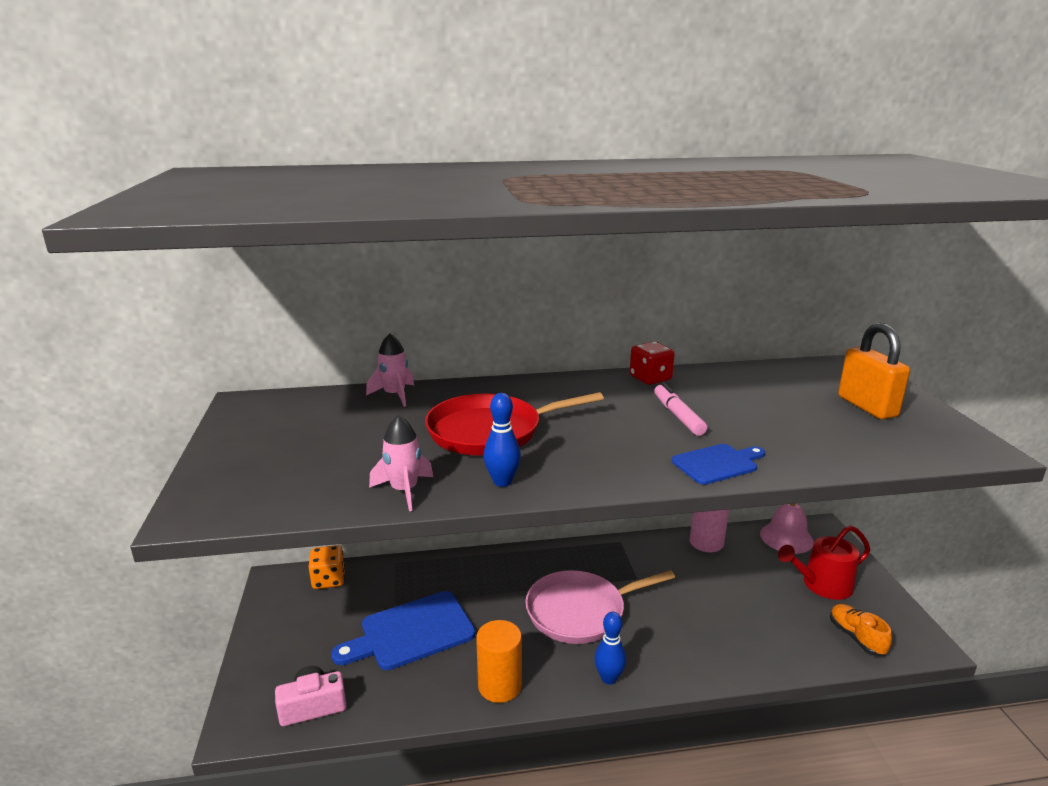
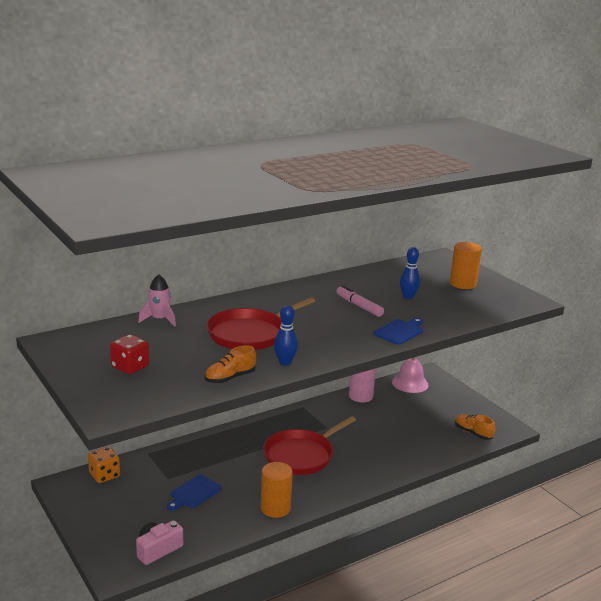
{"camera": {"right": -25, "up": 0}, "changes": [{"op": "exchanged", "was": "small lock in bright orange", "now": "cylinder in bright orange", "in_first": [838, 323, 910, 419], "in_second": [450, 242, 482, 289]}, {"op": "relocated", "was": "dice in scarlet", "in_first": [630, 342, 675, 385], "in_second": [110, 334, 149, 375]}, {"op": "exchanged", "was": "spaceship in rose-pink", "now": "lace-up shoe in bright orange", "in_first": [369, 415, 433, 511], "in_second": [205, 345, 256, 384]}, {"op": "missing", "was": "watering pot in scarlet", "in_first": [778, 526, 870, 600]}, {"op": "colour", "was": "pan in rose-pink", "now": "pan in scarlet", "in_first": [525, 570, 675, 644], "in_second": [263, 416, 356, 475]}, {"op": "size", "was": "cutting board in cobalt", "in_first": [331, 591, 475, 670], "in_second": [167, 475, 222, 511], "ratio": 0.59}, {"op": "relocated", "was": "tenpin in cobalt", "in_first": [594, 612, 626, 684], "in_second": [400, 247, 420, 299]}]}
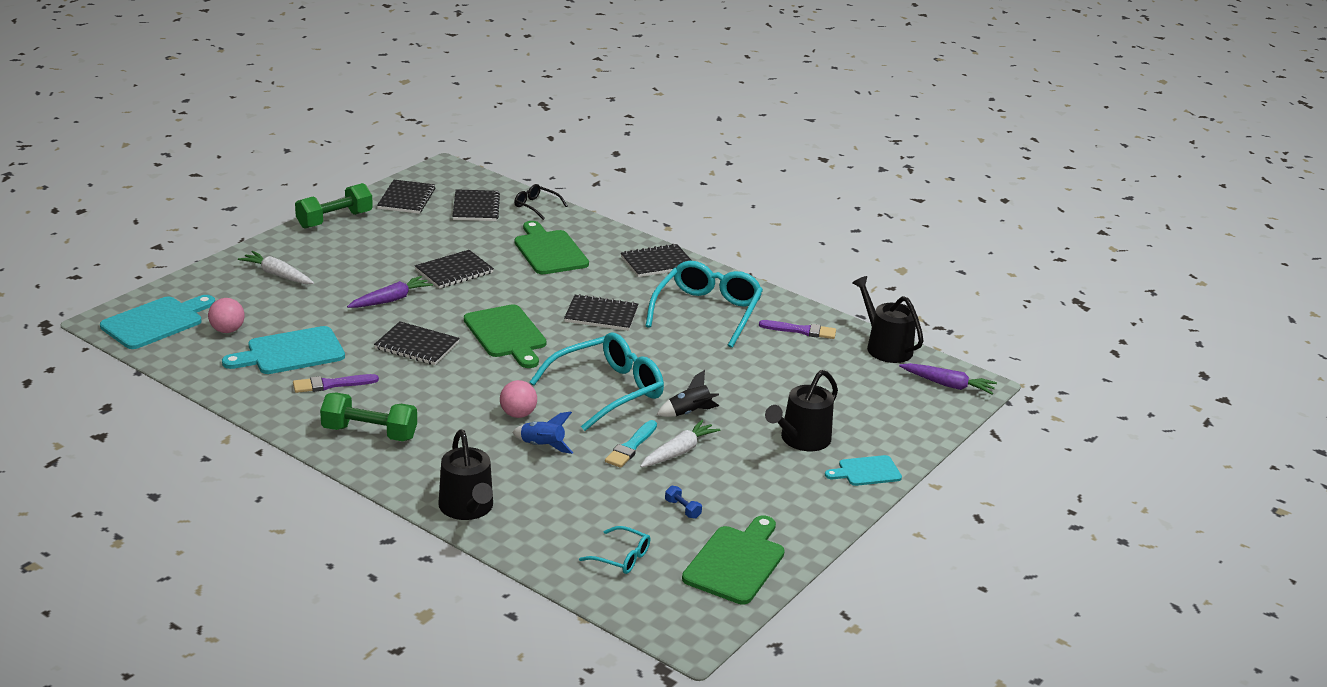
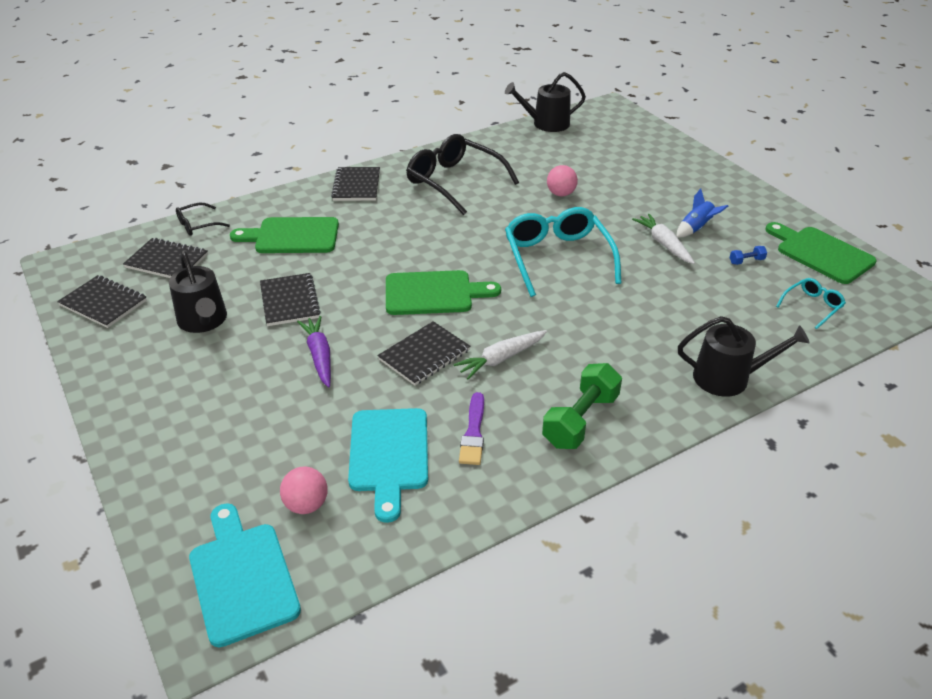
{"camera": {"right": -65, "up": 10}, "changes": [{"op": "missing", "was": "dumbbell in green", "in_first": [295, 183, 373, 228]}, {"op": "relocated", "was": "toy carrot in snow-white", "in_first": [238, 251, 314, 284], "in_second": [453, 330, 547, 379]}, {"op": "colour", "was": "glasses in turquoise", "now": "glasses in black", "in_first": [646, 261, 763, 348], "in_second": [406, 134, 519, 215]}, {"op": "missing", "was": "notebook in black", "in_first": [564, 294, 638, 331]}, {"op": "missing", "was": "paint brush in purple", "in_first": [759, 320, 836, 339]}, {"op": "missing", "was": "toy carrot in purple", "in_first": [899, 363, 997, 394]}, {"op": "missing", "was": "spaceship in black", "in_first": [657, 370, 719, 417]}, {"op": "relocated", "was": "watering pot in black", "in_first": [765, 370, 838, 451], "in_second": [169, 251, 227, 333]}, {"op": "relocated", "was": "sphere in rose-pink", "in_first": [500, 380, 537, 418], "in_second": [547, 165, 578, 196]}, {"op": "relocated", "was": "spaceship in cobalt", "in_first": [512, 412, 573, 454], "in_second": [676, 189, 728, 237]}, {"op": "missing", "was": "paint brush in turquoise", "in_first": [605, 420, 657, 468]}, {"op": "missing", "was": "cutting board in turquoise", "in_first": [825, 455, 902, 486]}]}
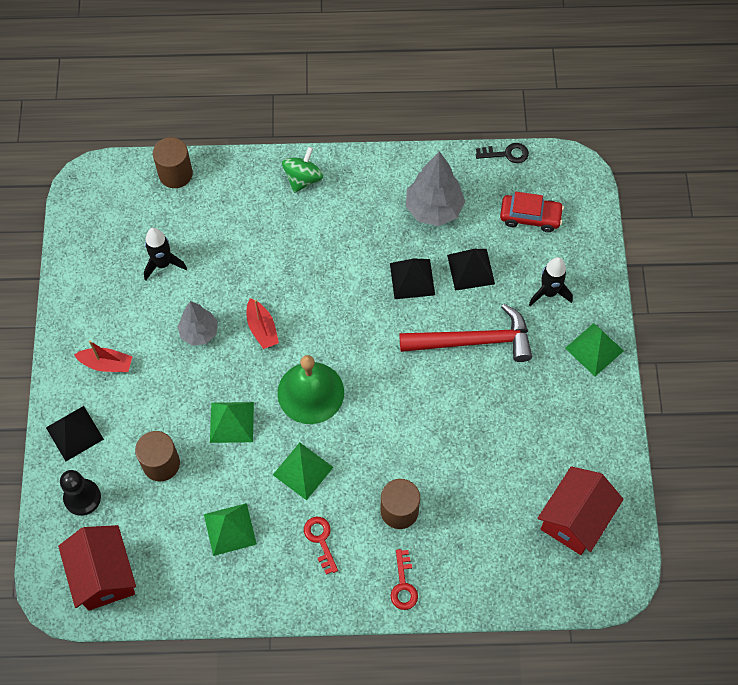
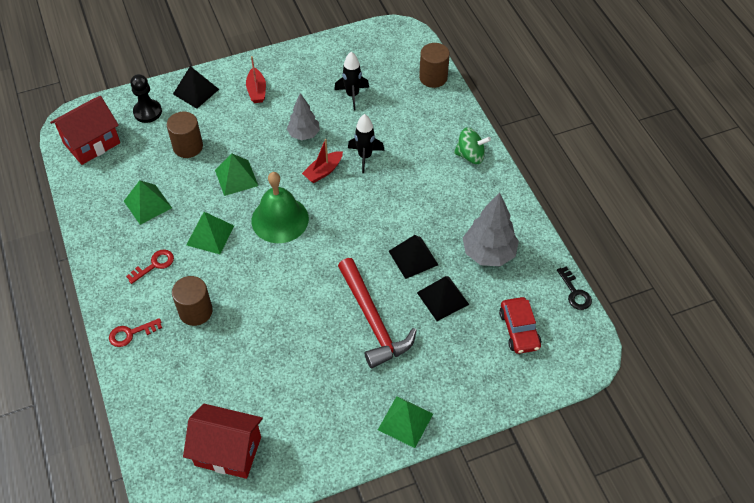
{"camera": {"right": 70, "up": -10}, "changes": [{"op": "relocated", "was": "spaceship in black", "in_first": [529, 257, 573, 306], "in_second": [348, 114, 385, 173]}]}
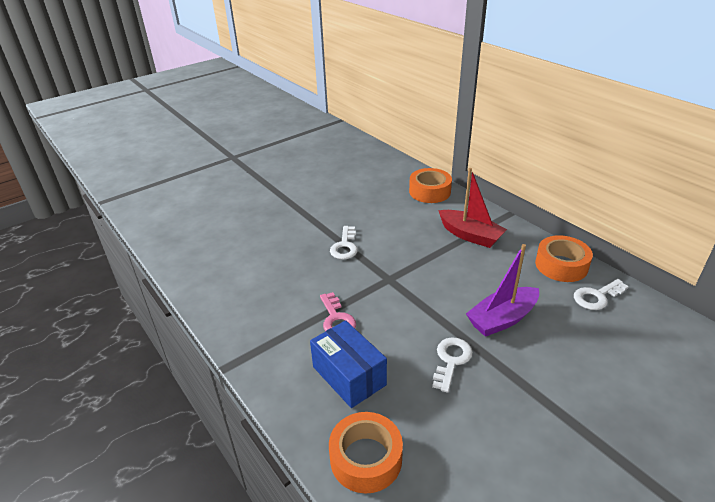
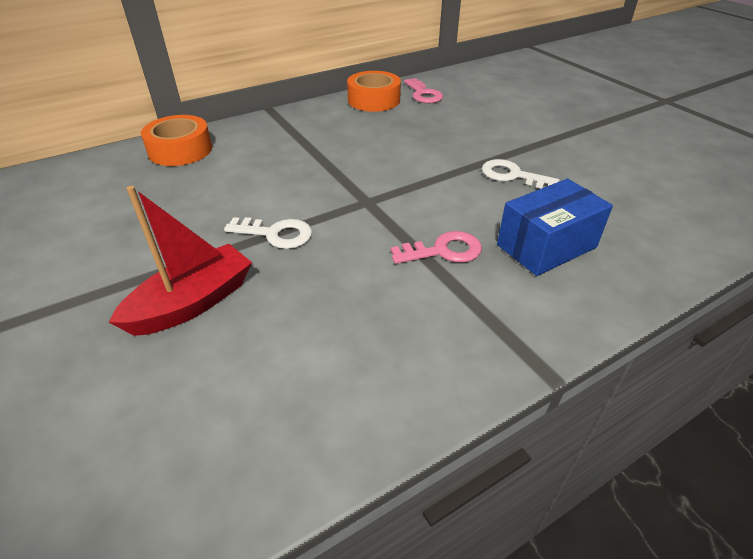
{"camera": {"right": -85, "up": 5}, "changes": [{"op": "relocated", "was": "toy boat in scarlet", "in_first": [438, 168, 507, 248], "in_second": [109, 186, 252, 336]}, {"op": "missing", "was": "toy boat in purple", "in_first": [466, 244, 539, 337]}, {"op": "colour", "was": "latchkey in snow-white", "now": "latchkey in rose-pink", "in_first": [574, 279, 629, 310], "in_second": [404, 78, 443, 103]}, {"op": "missing", "was": "sticky tape in bright orange", "in_first": [329, 412, 403, 494]}]}
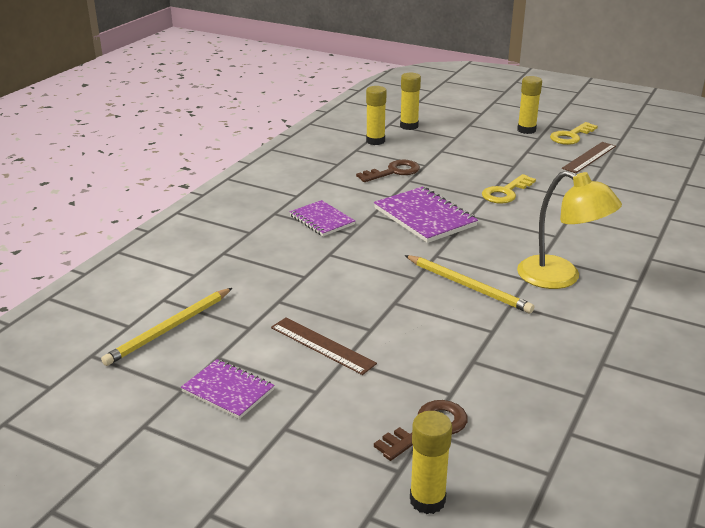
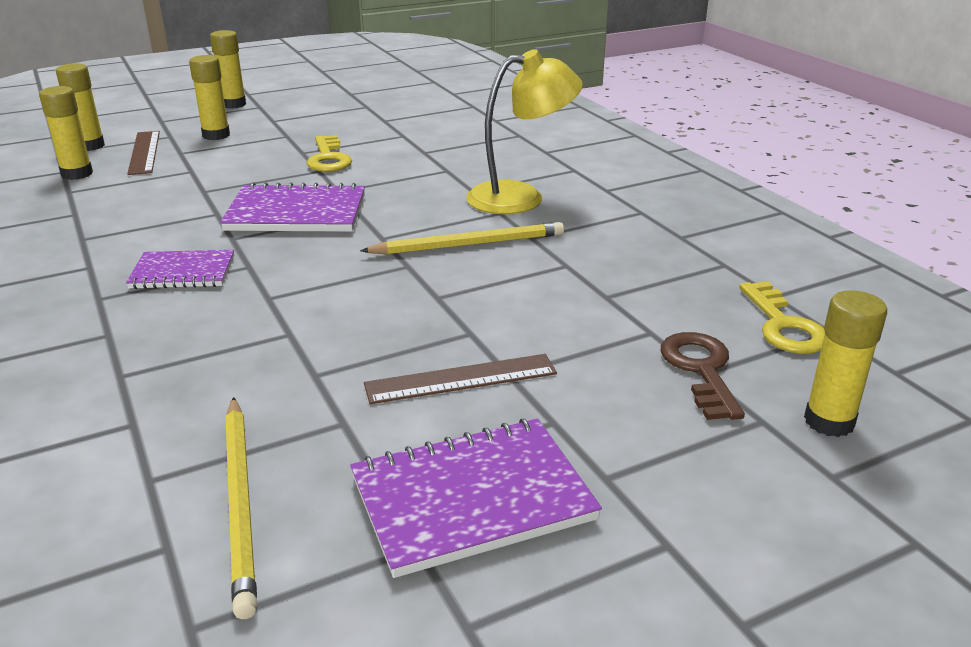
{"camera": {"right": -55, "up": 0}, "changes": [{"op": "relocated", "was": "latchkey in bright yellow", "in_first": [550, 122, 598, 145], "in_second": [739, 281, 825, 354]}, {"op": "relocated", "was": "measuring stick in brown", "in_first": [562, 142, 616, 173], "in_second": [127, 131, 160, 175]}, {"op": "missing", "was": "latchkey in brown", "in_first": [356, 160, 420, 182]}, {"op": "size", "was": "notebook in purple", "in_first": [181, 359, 274, 419], "in_second": [350, 419, 602, 578], "ratio": 1.58}, {"op": "appeared", "now": "glue stick in bright yellow", "in_second": [189, 55, 230, 140]}]}
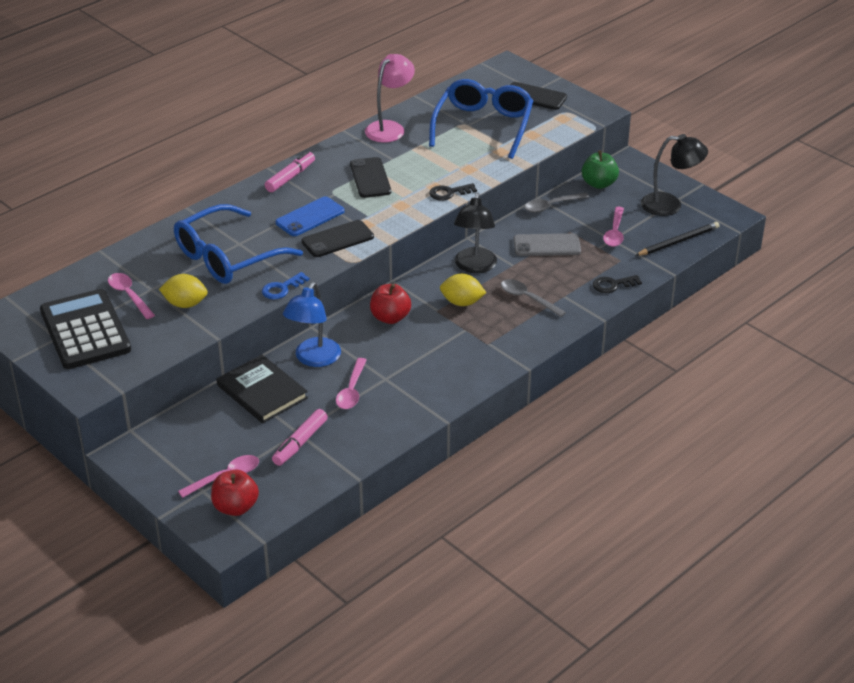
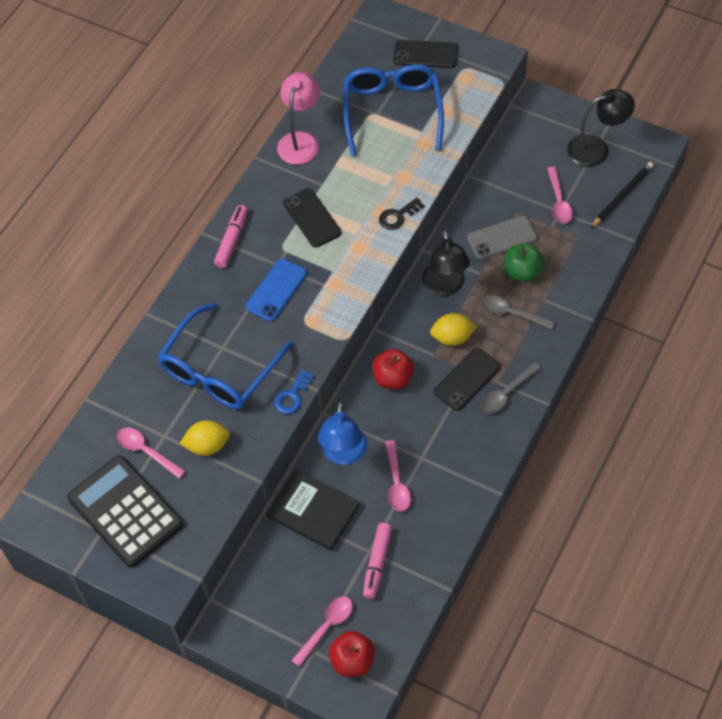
{"camera": {"right": -15, "up": 20}, "changes": [{"op": "relocated", "was": "apple fruit in green", "in_first": [582, 150, 619, 189], "in_second": [505, 243, 544, 282]}, {"op": "relocated", "was": "spoon in gray", "in_first": [524, 192, 589, 213], "in_second": [481, 362, 541, 413]}, {"op": "relocated", "was": "smartphone in black", "in_first": [301, 220, 374, 257], "in_second": [434, 348, 501, 411]}, {"op": "missing", "was": "latchkey in black", "in_first": [593, 275, 642, 293]}]}
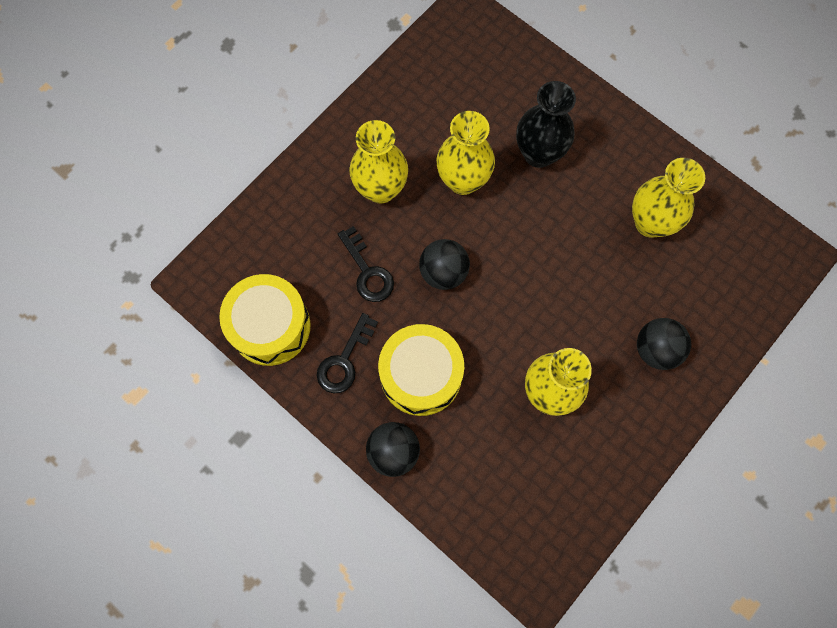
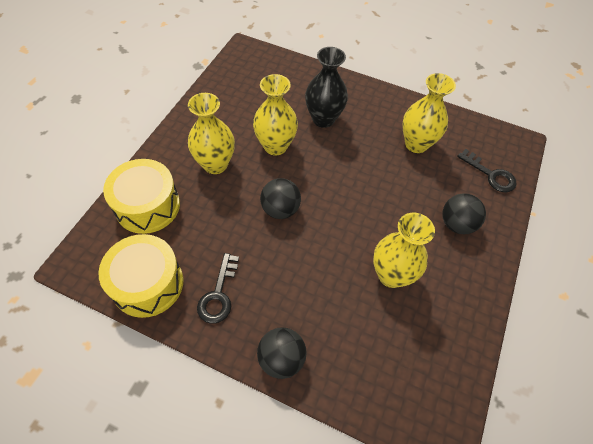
{"camera": {"right": -20, "up": -15}, "changes": [{"op": "relocated", "was": "latchkey in black", "in_first": [338, 226, 394, 302], "in_second": [457, 149, 516, 192]}, {"op": "relocated", "was": "snare drum in bright yellow", "in_first": [378, 324, 464, 416], "in_second": [103, 159, 180, 234]}]}
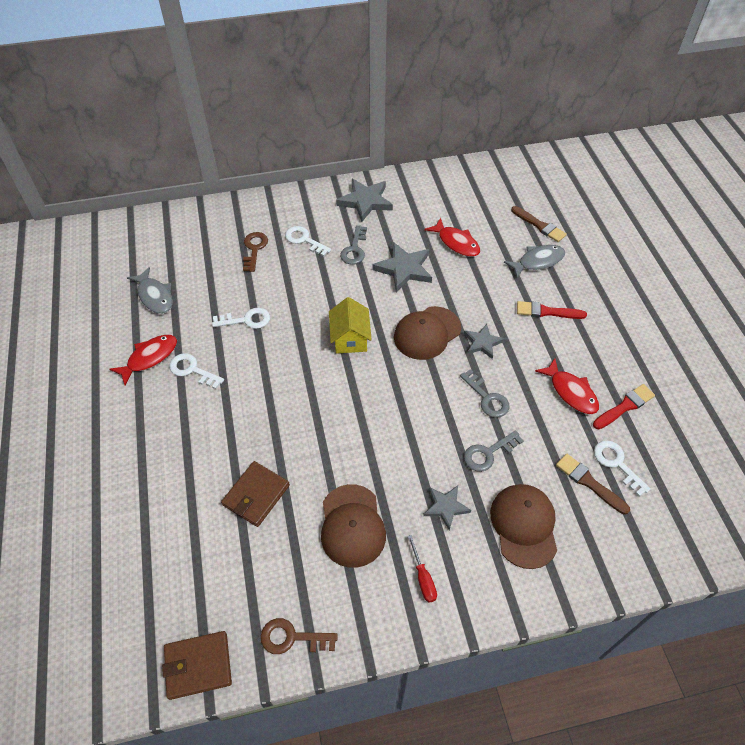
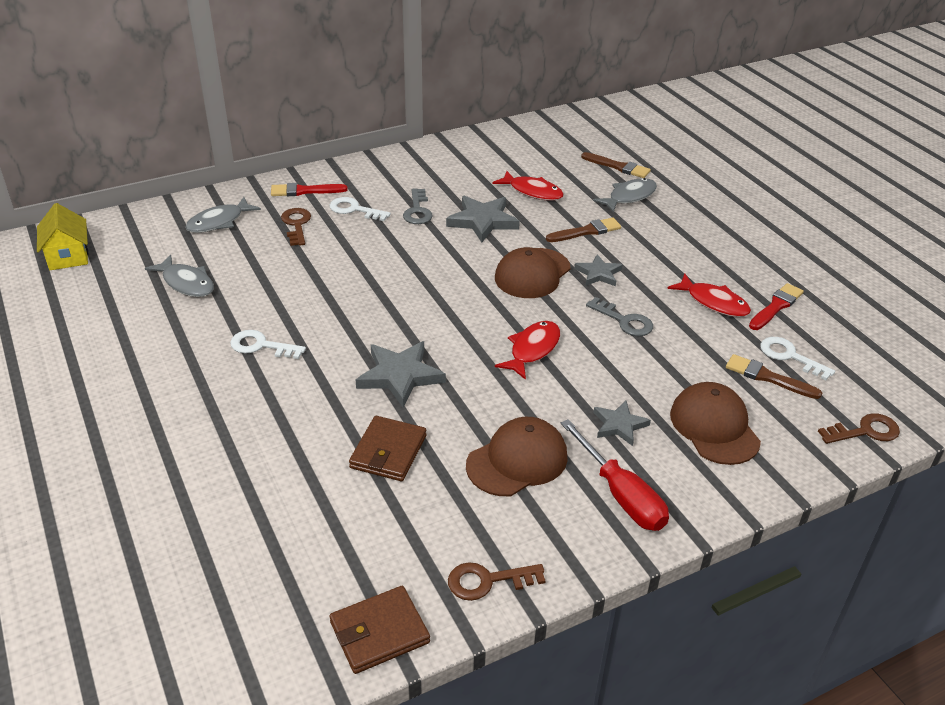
{"camera": {"right": -15, "up": -15}, "changes": [{"op": "relocated", "was": "star in gray", "in_first": [336, 179, 393, 222], "in_second": [356, 341, 446, 408]}, {"op": "relocated", "was": "toy house in bright yellow", "in_first": [329, 297, 372, 354], "in_second": [37, 203, 88, 270]}, {"op": "relocated", "was": "paint brush in scarlet", "in_first": [517, 301, 587, 319], "in_second": [271, 183, 348, 196]}, {"op": "missing", "was": "latchkey in snow-white", "in_first": [212, 308, 270, 329]}, {"op": "relocated", "was": "fish figure in scarlet", "in_first": [109, 335, 177, 385], "in_second": [495, 321, 560, 380]}, {"op": "missing", "was": "latchkey in gray", "in_first": [464, 430, 523, 472]}, {"op": "spun", "was": "peaked cap in brown", "in_first": [321, 484, 386, 568], "in_second": [466, 417, 568, 496], "clockwise": -105}, {"op": "size", "was": "flat screwdriver in scarlet", "in_first": [408, 535, 437, 603], "in_second": [561, 419, 669, 531], "ratio": 1.87}, {"op": "appeared", "now": "fish figure in gray", "in_second": [185, 197, 261, 233]}, {"op": "appeared", "now": "paint brush in brown", "in_second": [546, 218, 621, 242]}, {"op": "appeared", "now": "latchkey in brown", "in_second": [818, 413, 900, 444]}]}
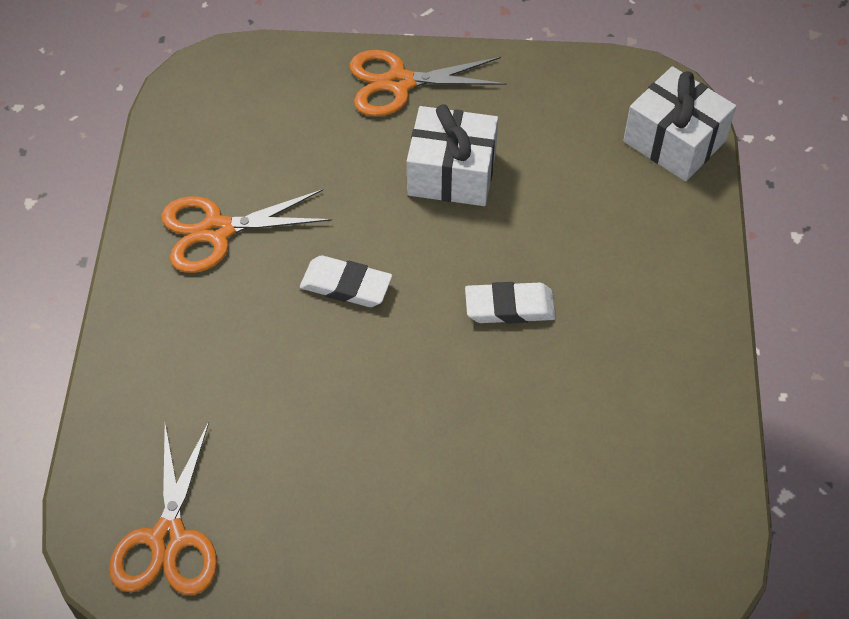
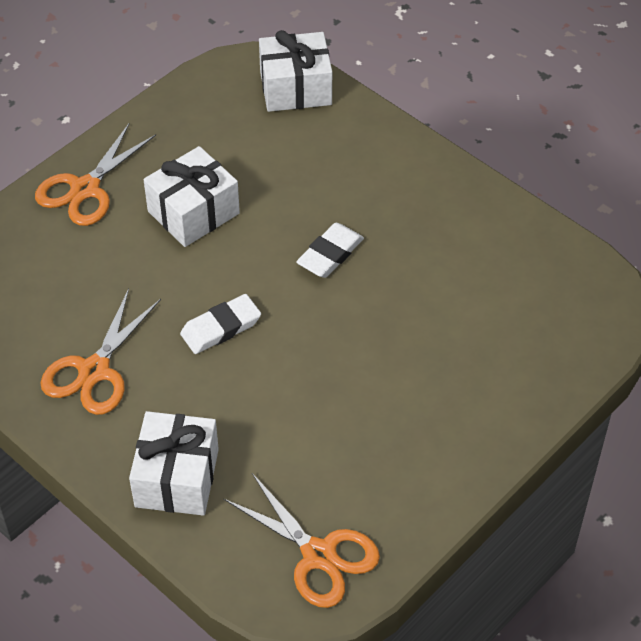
{"camera": {"right": -50, "up": -5}, "changes": [{"op": "appeared", "now": "wrapped gift in snow-white", "in_second": [129, 411, 219, 516]}]}
